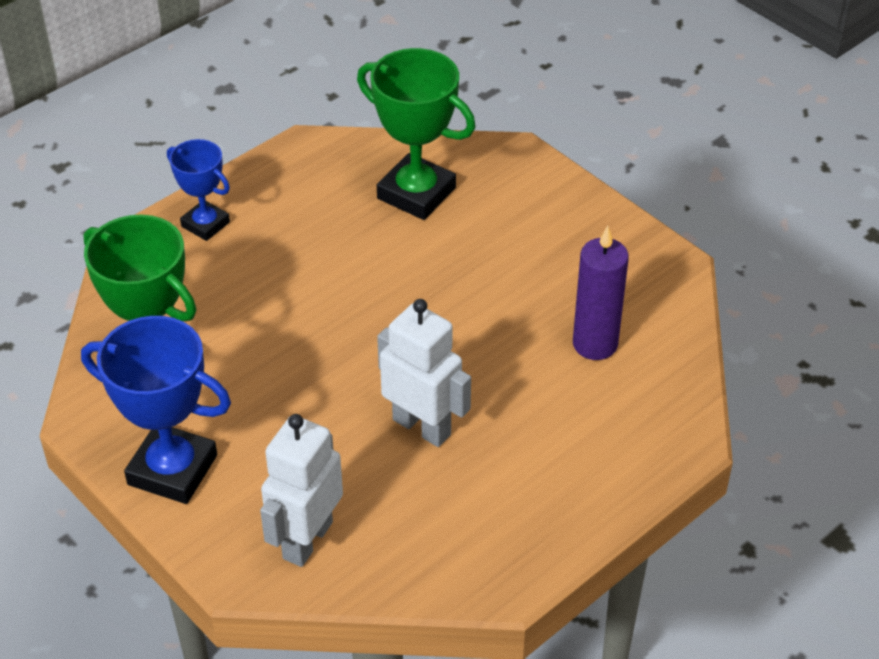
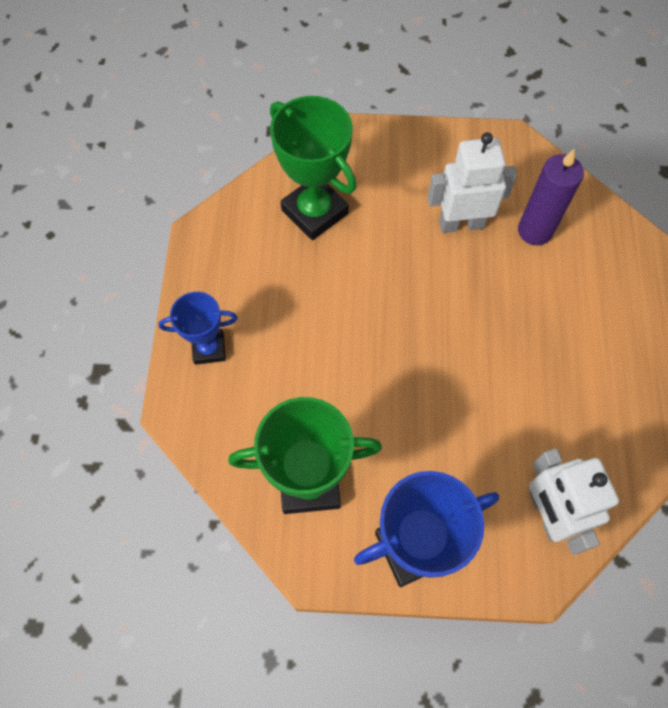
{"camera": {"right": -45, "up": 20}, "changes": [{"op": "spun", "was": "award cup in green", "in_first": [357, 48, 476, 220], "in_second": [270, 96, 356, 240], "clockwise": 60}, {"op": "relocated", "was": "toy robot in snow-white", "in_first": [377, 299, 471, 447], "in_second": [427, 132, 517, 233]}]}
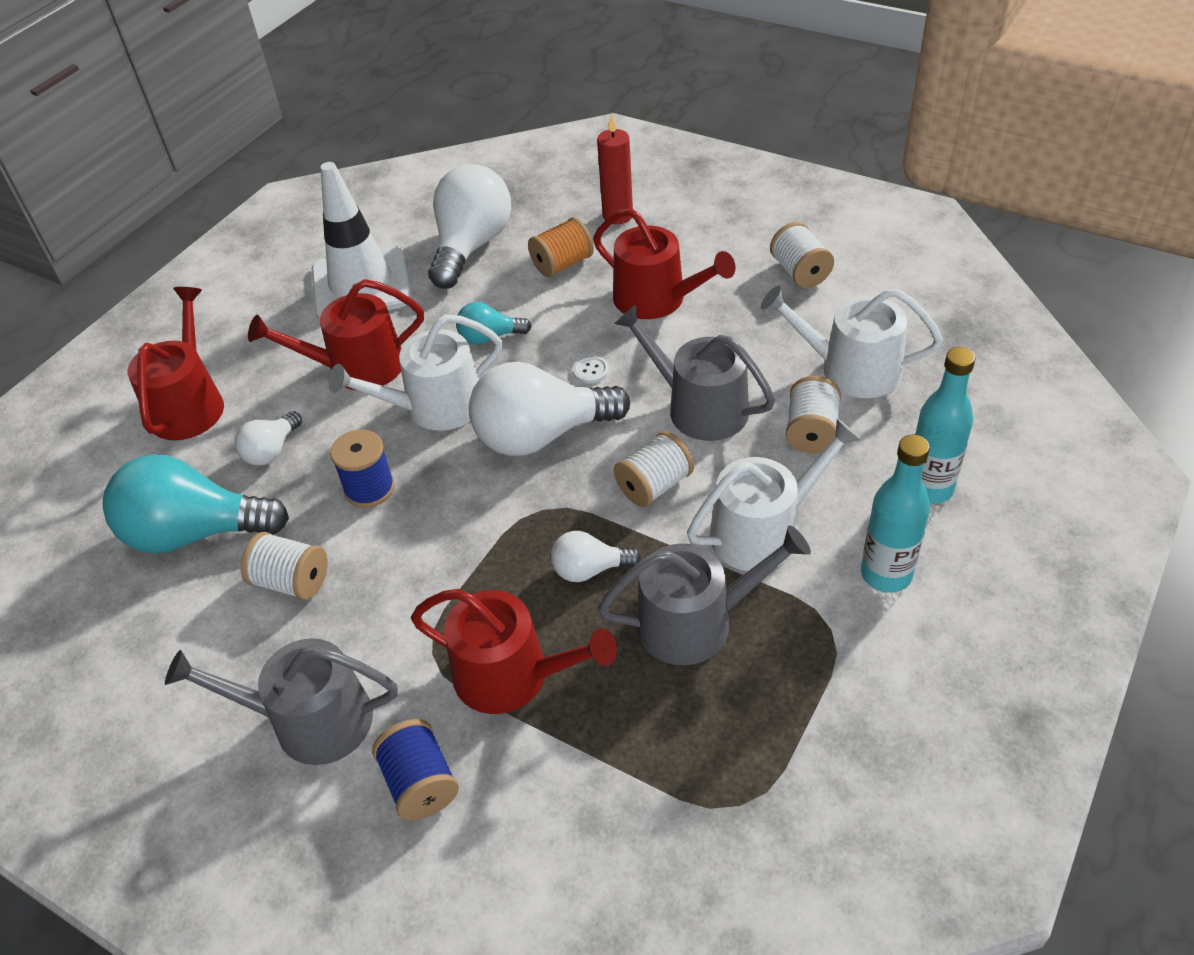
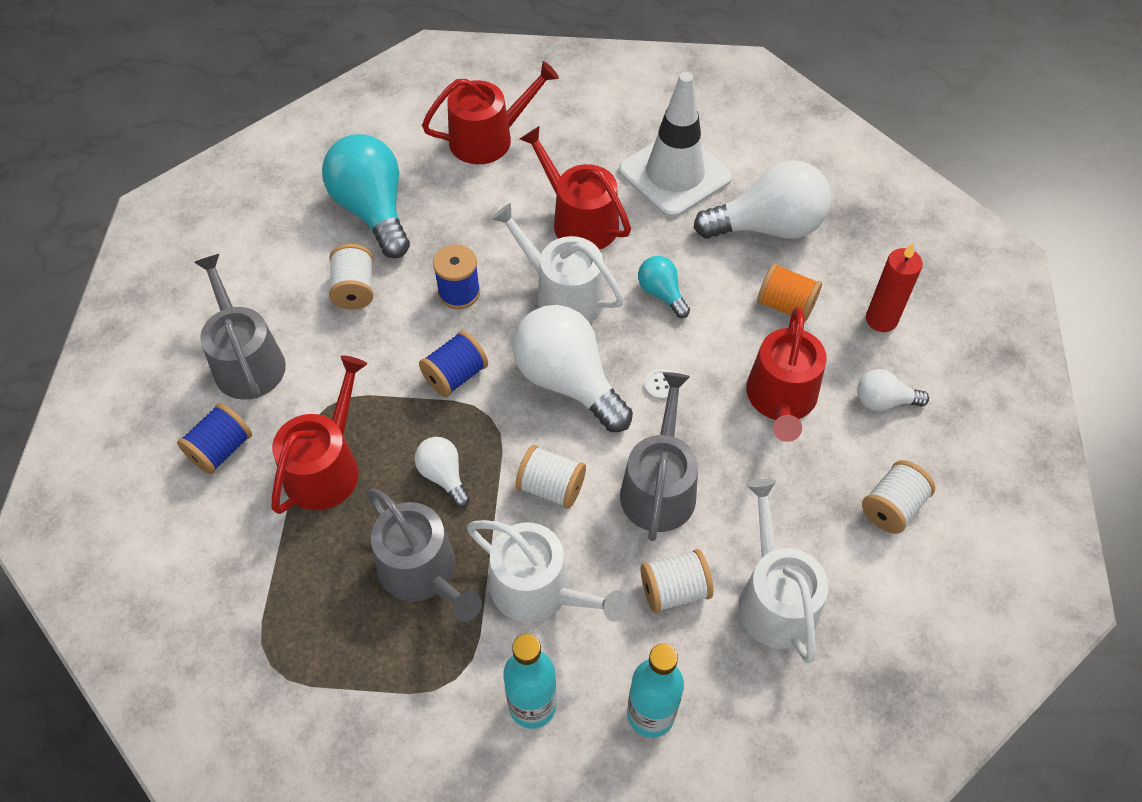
{"camera": {"right": 60, "up": 10}, "changes": [{"op": "relocated", "was": "lightbulb in snow-white", "in_first": [235, 411, 302, 466], "in_second": [857, 369, 929, 411]}, {"op": "spun", "was": "watering pot in scarlet", "in_first": [411, 589, 617, 714], "in_second": [272, 355, 367, 514], "clockwise": -150}, {"op": "appeared", "now": "bobbin in cobalt", "in_second": [419, 331, 488, 397]}]}
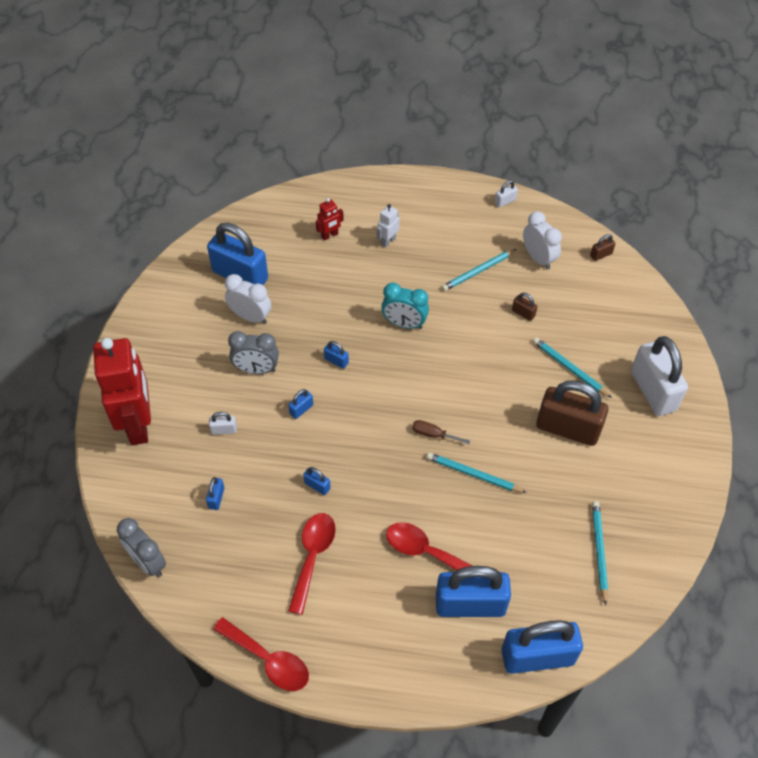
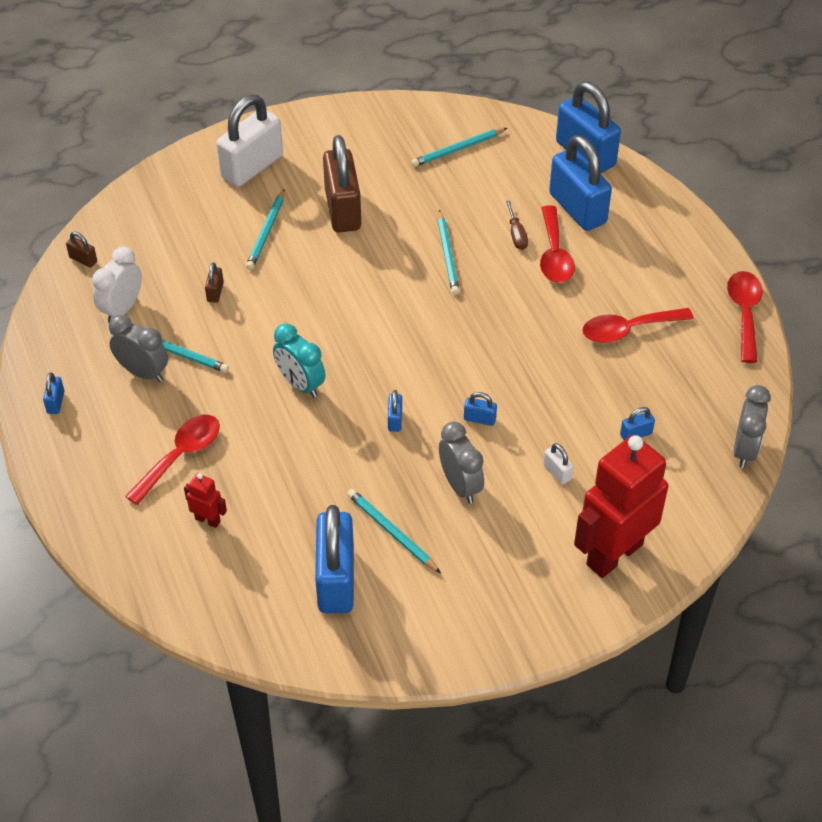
{"camera": {"right": -120, "up": -5}, "changes": [{"op": "missing", "was": "small lock in snow-white", "in_first": [495, 180, 518, 208]}, {"op": "exchanged", "was": "toy robot in snow-white", "now": "spoon in scarlet", "in_first": [377, 204, 400, 248], "in_second": [125, 415, 220, 505]}, {"op": "exchanged", "was": "clock in snow-white", "now": "pencil in turquoise", "in_first": [225, 274, 271, 324], "in_second": [347, 489, 441, 573]}, {"op": "spun", "was": "clock in turquoise", "in_first": [381, 283, 429, 329], "in_second": [273, 323, 326, 398], "clockwise": 150}, {"op": "relocated", "was": "flat screwdriver in brown", "in_first": [412, 420, 470, 444], "in_second": [506, 200, 528, 250]}, {"op": "relocated", "was": "small lock in cobalt", "in_first": [303, 467, 330, 495], "in_second": [43, 373, 64, 414]}, {"op": "appeared", "now": "clock in gray", "in_second": [109, 315, 168, 382]}]}
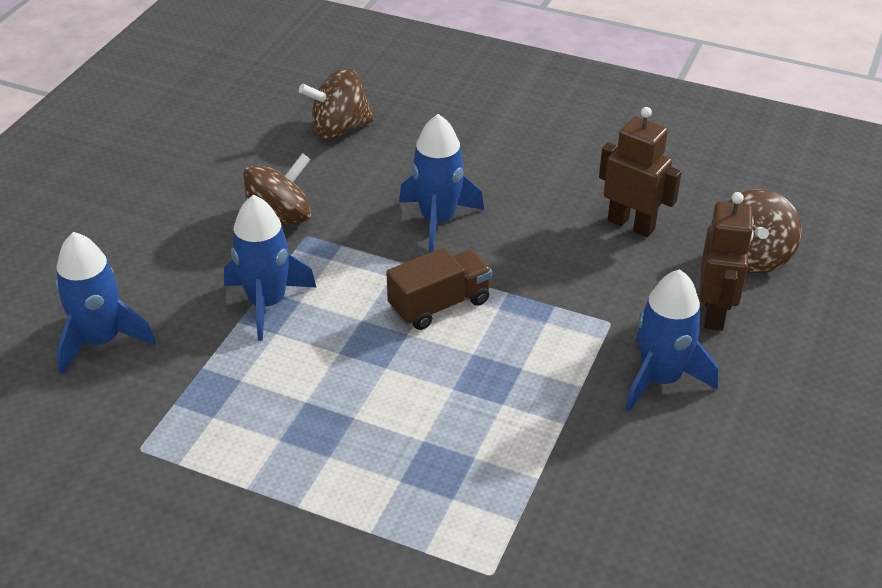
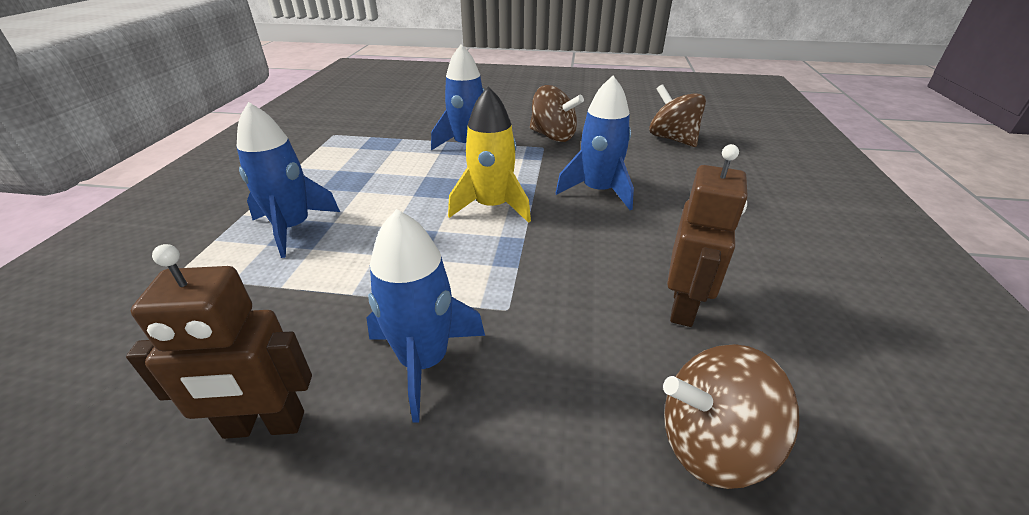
{"camera": {"right": 75, "up": -5}, "changes": [{"op": "relocated", "was": "toy robot in brown", "in_first": [700, 192, 754, 331], "in_second": [126, 244, 312, 439]}, {"op": "relocated", "was": "spaceship in cobalt", "in_first": [56, 232, 156, 375], "in_second": [237, 102, 340, 258]}, {"op": "exchanged", "was": "lorry in brown", "now": "spaceship in bright yellow", "in_first": [386, 248, 492, 330], "in_second": [448, 86, 531, 223]}]}
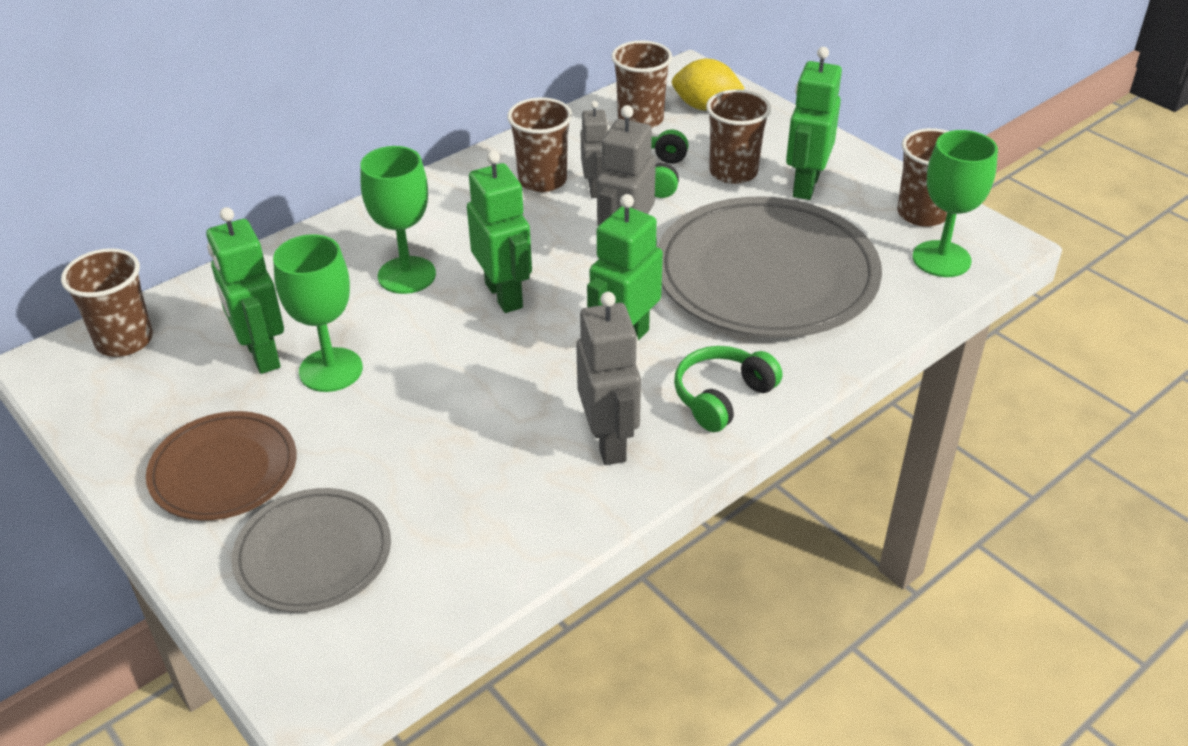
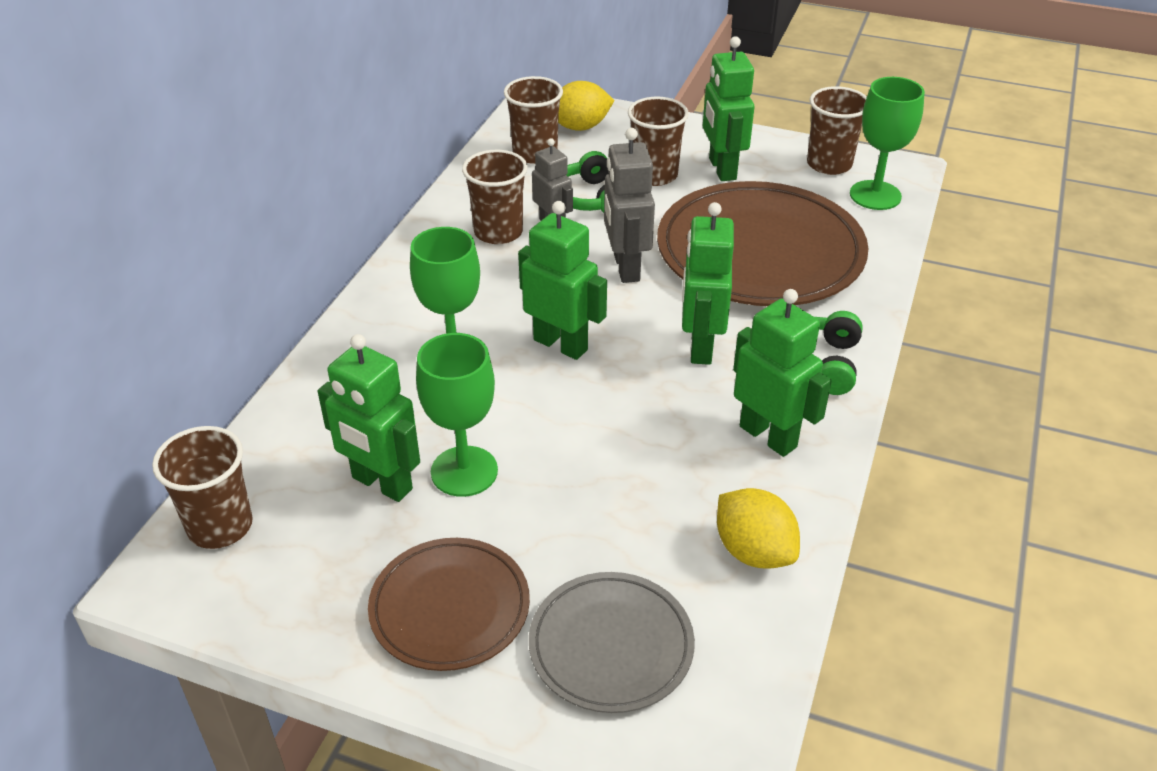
{"camera": {"right": -30, "up": 0}, "changes": [{"op": "colour", "was": "flat dish in gray", "now": "flat dish in brown", "in_first": [657, 196, 882, 338], "in_second": [657, 181, 869, 306]}, {"op": "colour", "was": "toy robot in gray", "now": "toy robot in green", "in_first": [576, 292, 641, 465], "in_second": [733, 289, 832, 457]}, {"op": "appeared", "now": "citrus fruit in bright yellow", "in_second": [717, 488, 800, 569]}]}
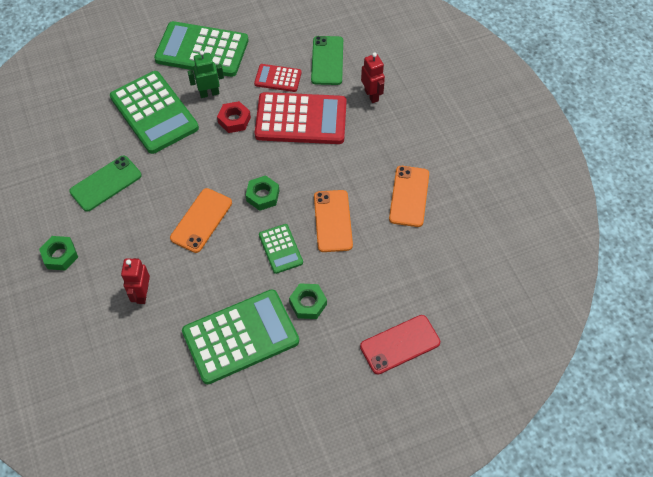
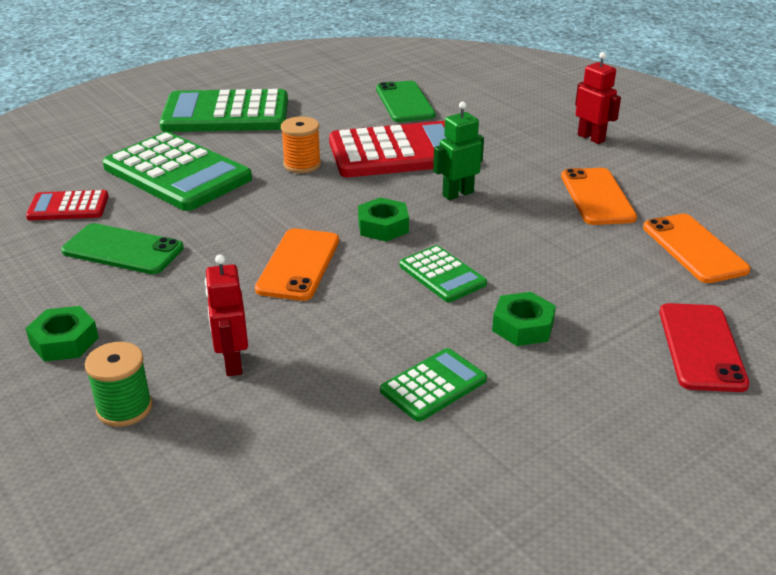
{"camera": {"right": -15, "up": -25}, "changes": [{"op": "relocated", "was": "toy robot in green", "in_first": [188, 51, 224, 98], "in_second": [433, 101, 484, 200]}, {"op": "relocated", "was": "toy robot in scarlet", "in_first": [361, 53, 385, 103], "in_second": [575, 52, 621, 144]}, {"op": "relocated", "was": "pocket calculator in scarlet", "in_first": [254, 64, 302, 92], "in_second": [26, 190, 109, 220]}, {"op": "exchanged", "was": "hexagon nut in scarlet", "now": "bobbin in bright orange", "in_first": [217, 101, 251, 133], "in_second": [281, 116, 321, 173]}, {"op": "spun", "was": "smartphone in green", "in_first": [69, 156, 142, 211], "in_second": [61, 223, 184, 274], "clockwise": 75}, {"op": "relocated", "was": "smartphone in bright orange", "in_first": [314, 190, 353, 252], "in_second": [643, 214, 750, 283]}, {"op": "size", "was": "pocket calculator in green", "in_first": [182, 289, 299, 384], "in_second": [380, 348, 487, 422], "ratio": 0.5}, {"op": "spun", "was": "smartphone in scarlet", "in_first": [360, 315, 440, 375], "in_second": [659, 303, 749, 392], "clockwise": -45}, {"op": "appeared", "now": "bobbin in green", "in_second": [85, 342, 152, 427]}]}
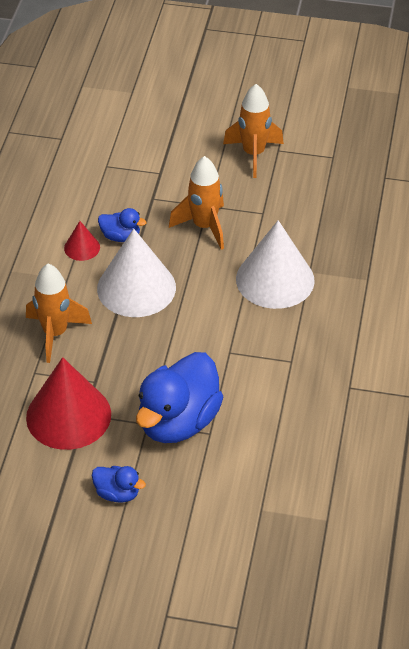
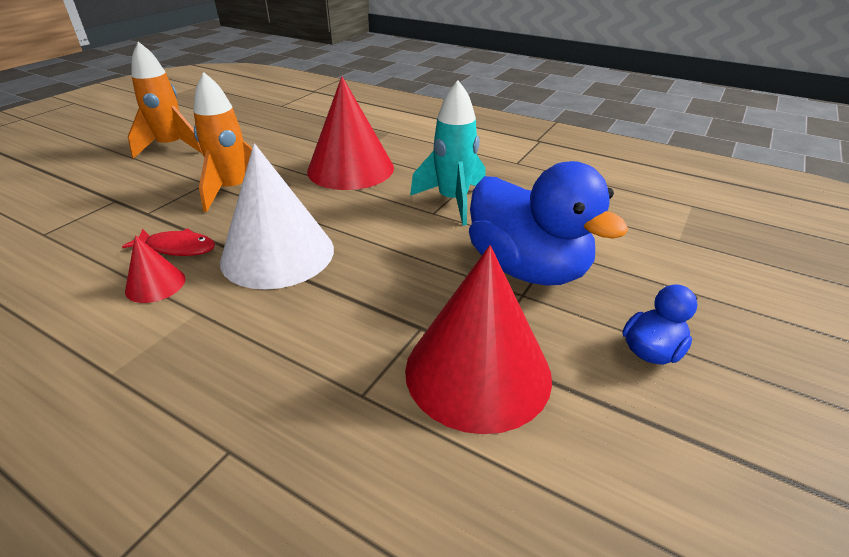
{"camera": {"right": -70, "up": -10}, "changes": [{"op": "exchanged", "was": "rubber duck in cobalt", "now": "fish figure in scarlet", "in_first": [98, 208, 147, 242], "in_second": [122, 228, 215, 256]}, {"op": "colour", "was": "cone in snow-white", "now": "cone in scarlet", "in_first": [236, 220, 315, 309], "in_second": [307, 76, 394, 190]}, {"op": "missing", "was": "spaceship in bright orange", "in_first": [26, 264, 92, 363]}, {"op": "appeared", "now": "spaceship in turquoise", "in_second": [410, 80, 486, 226]}]}
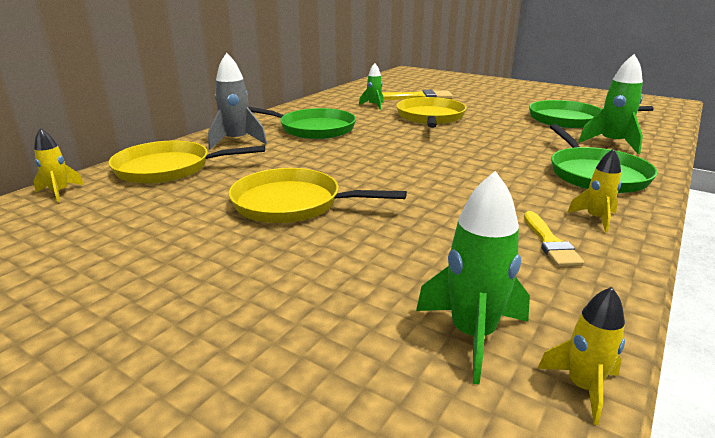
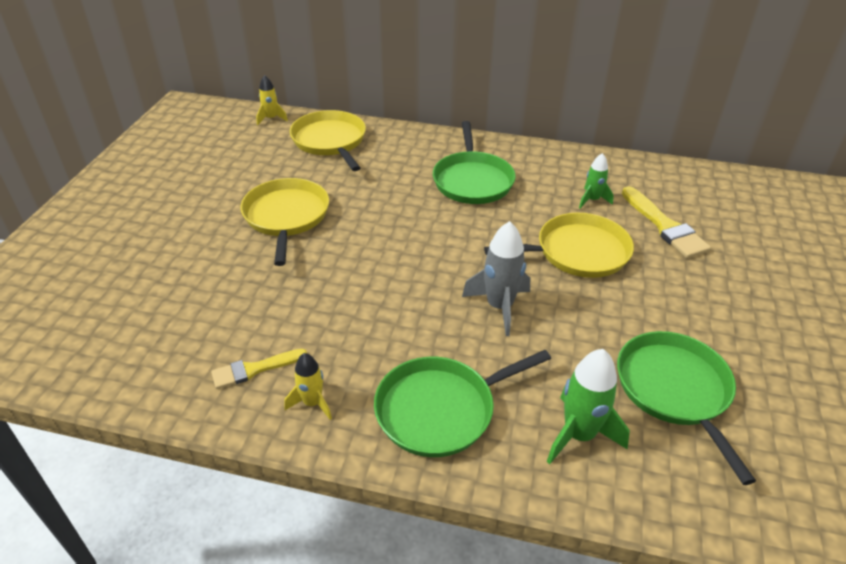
{"camera": {"right": 70, "up": 15}, "changes": [{"op": "relocated", "was": "spaceship in gray", "in_first": [208, 53, 267, 150], "in_second": [462, 221, 530, 336]}, {"op": "missing", "was": "spaceship in green", "in_first": [416, 171, 530, 384]}, {"op": "missing", "was": "spaceship in bright yellow", "in_first": [537, 287, 625, 425]}]}
